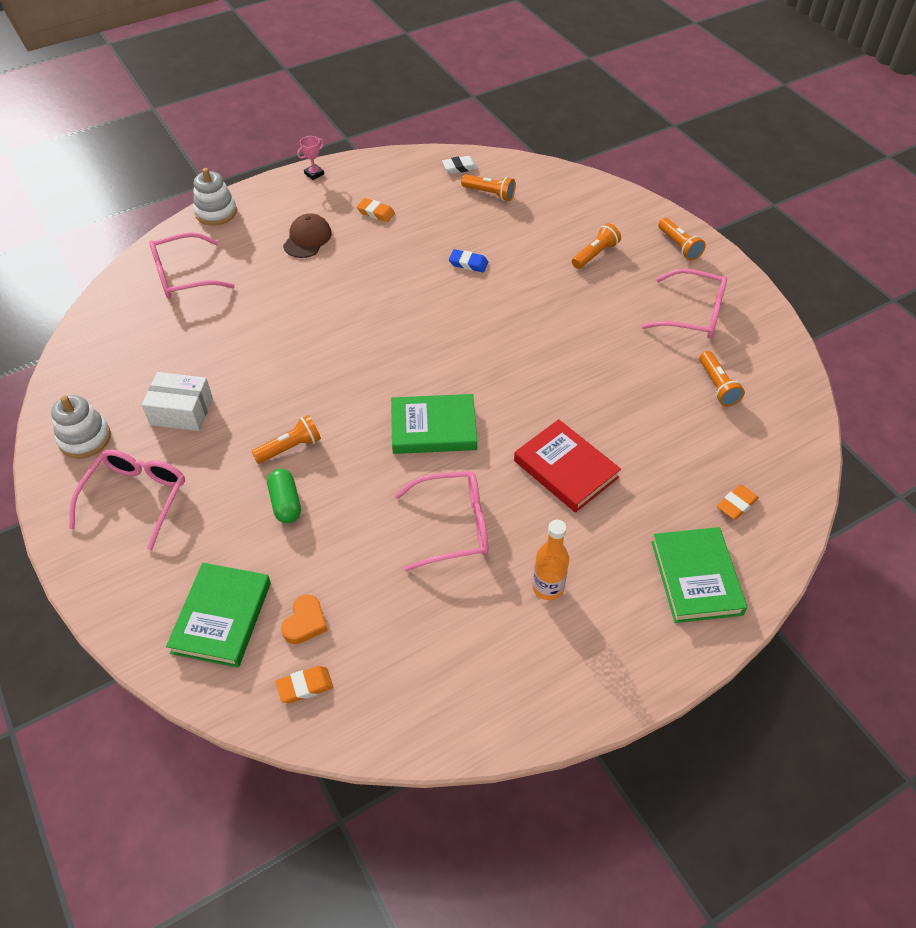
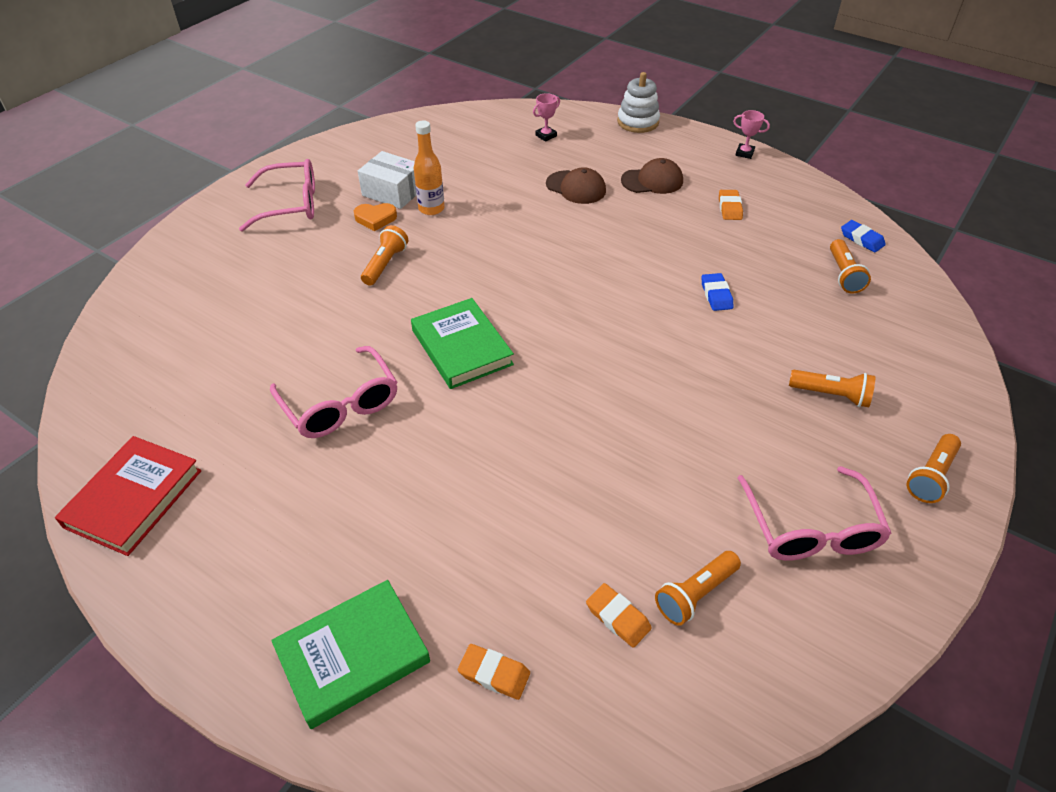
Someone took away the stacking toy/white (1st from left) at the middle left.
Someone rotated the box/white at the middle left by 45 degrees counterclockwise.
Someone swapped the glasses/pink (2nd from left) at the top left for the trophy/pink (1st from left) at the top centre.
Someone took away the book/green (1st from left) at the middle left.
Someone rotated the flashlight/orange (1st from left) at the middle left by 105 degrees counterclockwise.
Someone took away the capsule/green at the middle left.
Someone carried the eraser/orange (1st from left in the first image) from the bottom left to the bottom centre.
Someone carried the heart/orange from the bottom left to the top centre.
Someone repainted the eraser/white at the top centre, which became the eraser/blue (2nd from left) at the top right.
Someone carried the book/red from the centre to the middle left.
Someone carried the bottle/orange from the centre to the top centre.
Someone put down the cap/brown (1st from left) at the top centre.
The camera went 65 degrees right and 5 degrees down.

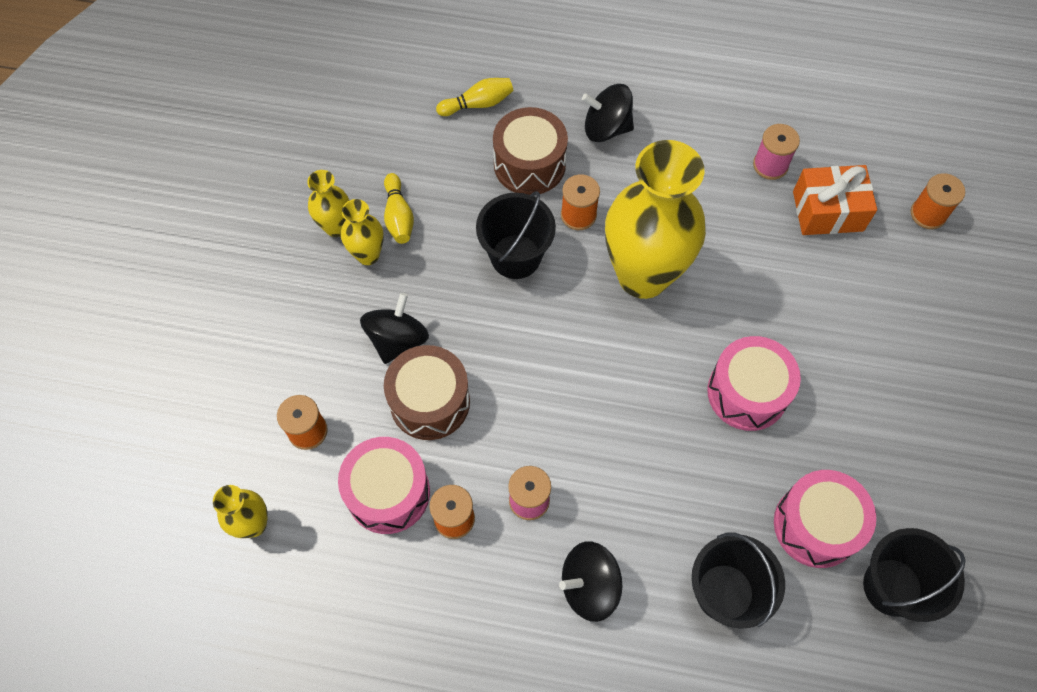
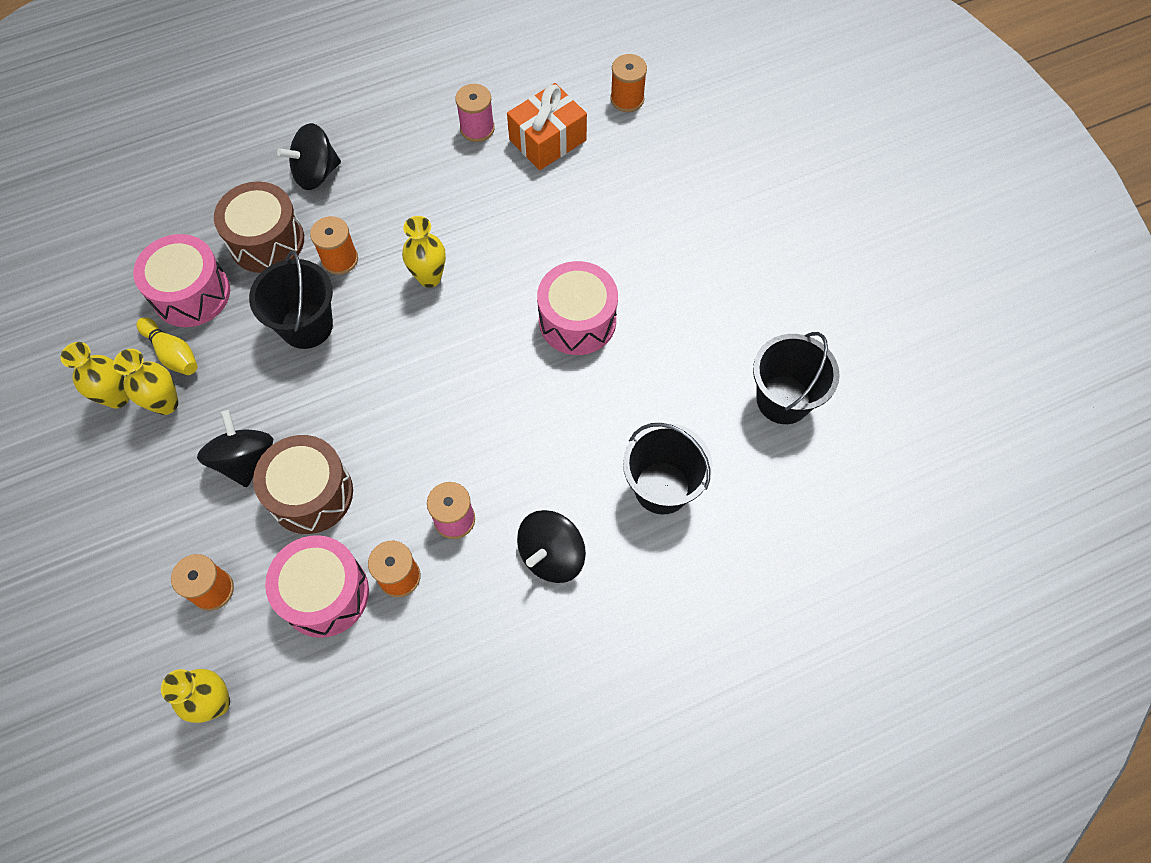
Someone took away the bowling pin/yellow (2nd from left) at the top centre.
Someone scaled the vase/yellow (4th from left) at the top centre by 0.45.
Someone carried the drum/pink (3rd from left in the first image) from the bottom right to the top left.
The camera went 35 degrees left and 0 degrees up.

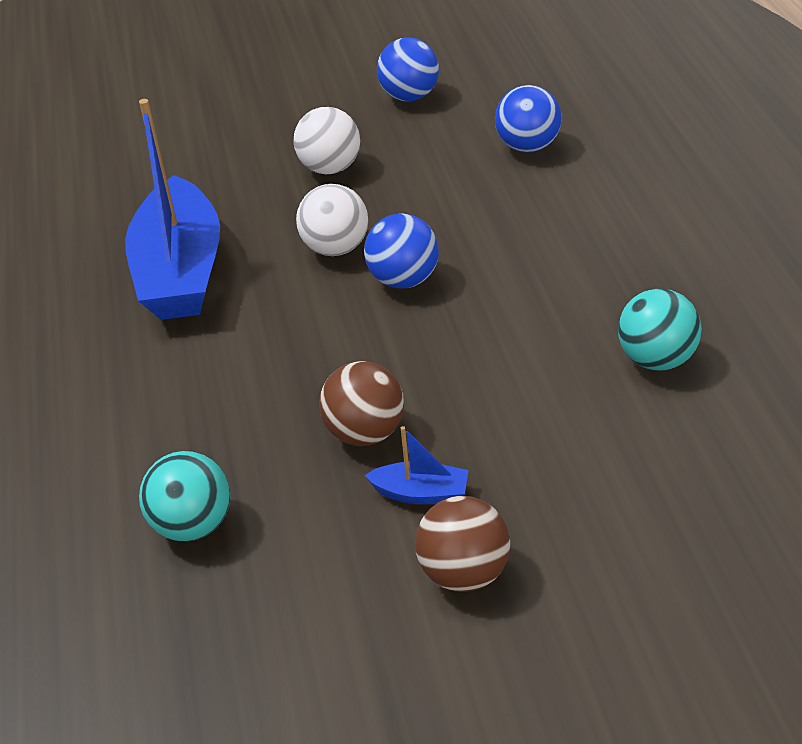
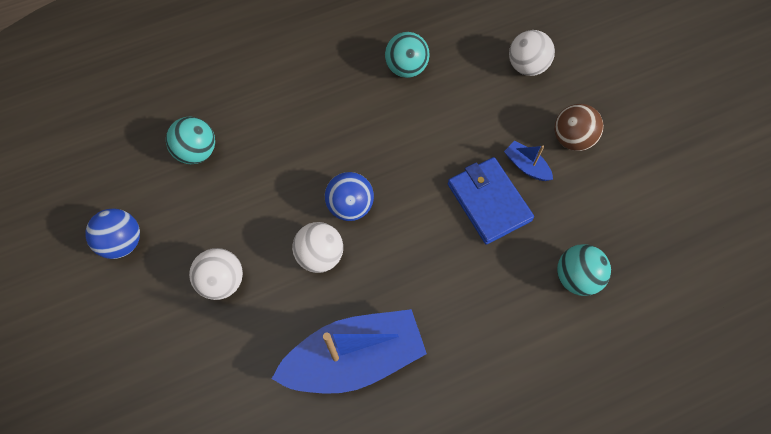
Someone swapped the ball/brown (1st from left) at the centre for the wallet/blue at the centre.
Someone rotated the boat/blue (2nd from left) at the centre by 45 degrees counterclockwise.
Someone repainted the ball/blue (3rd from left) at the top centre, which became the ball/turquoise (1st from left) at the top left.
Someone put down the ball/white (3rd from left) at the top right.
The camera went 105 degrees left and 25 degrees up.

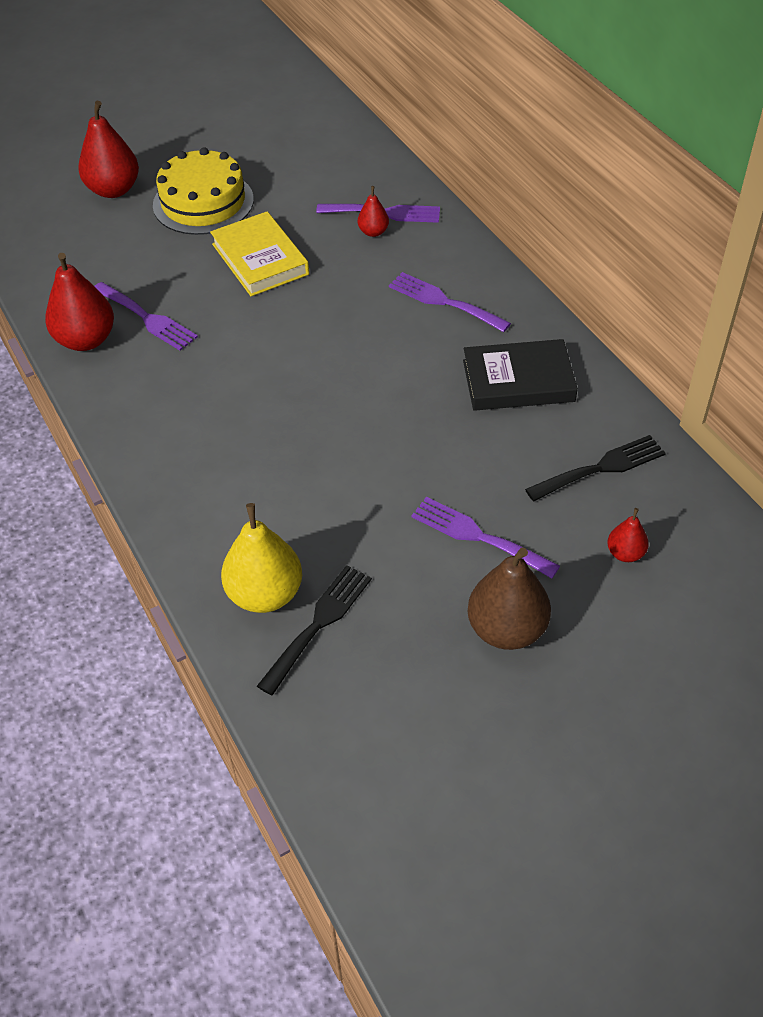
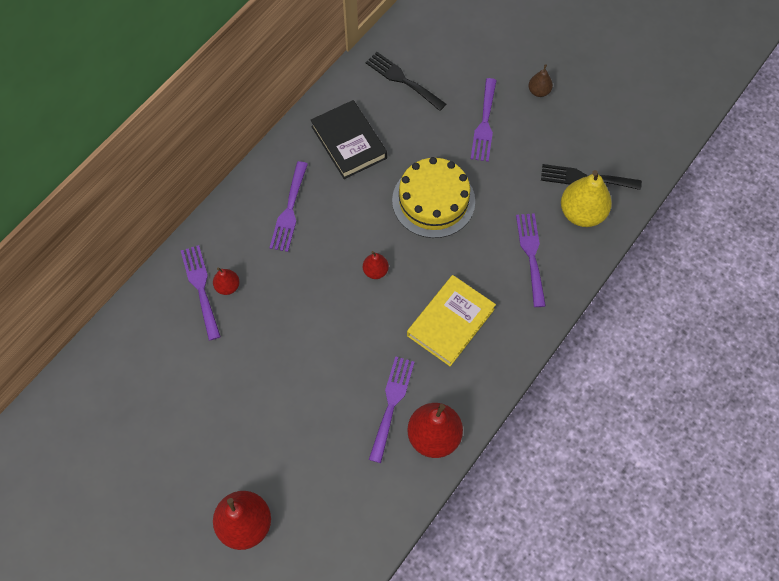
Someone carried the cake/yellow from the top left to the centre.
Someone carried the book/yellow from the top centre to the centre.
Someone scaled the pear/brown at the middle right by 0.52.
Someone carried the pear/red (4th from left in the first image) from the middle right to the centre.
Someone put down the fork/purple (5th from left) at the middle right.
The camera went 115 degrees left and 15 degrees up.

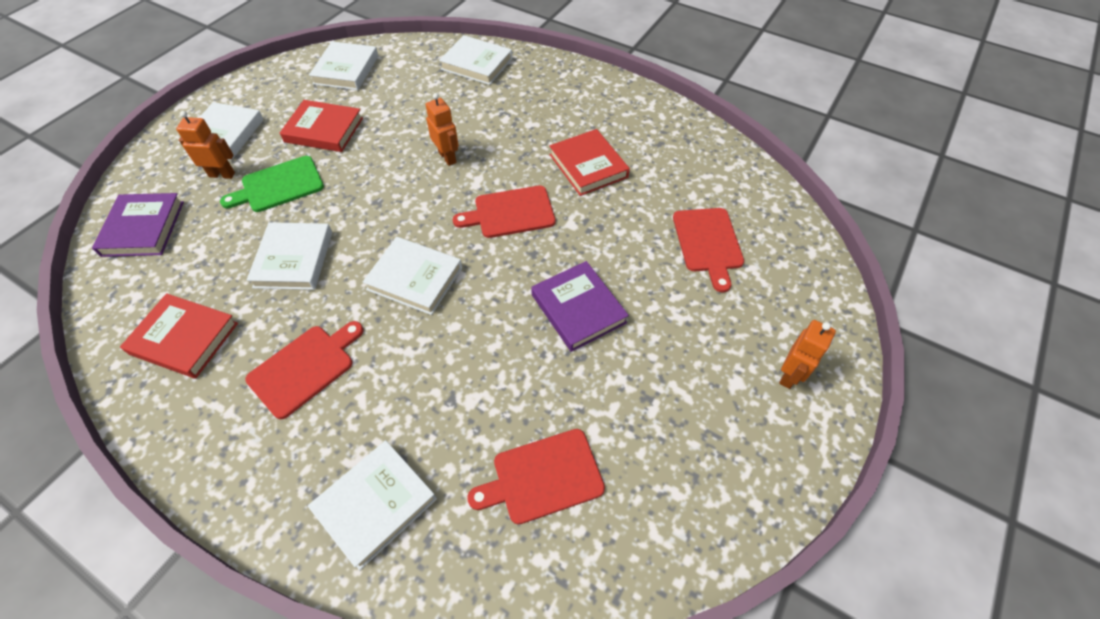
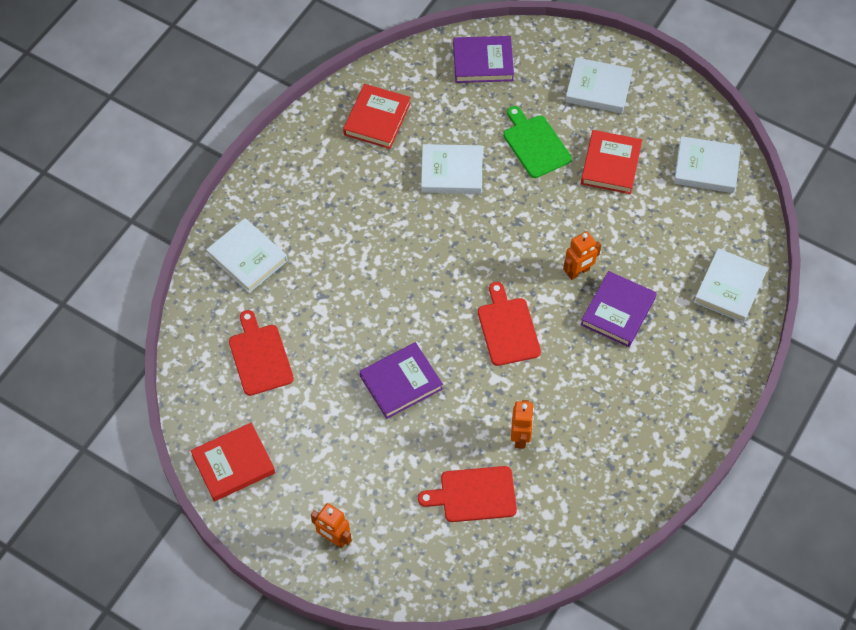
Someone carried the robot/orange (1st from left in the first image) from the top left to the bottom centre.
Someone took away the cutting board/red (1st from left) at the middle left.
Someone took away the book/white (5th from left) at the centre.
Someone carried the book/red (3rd from left in the first image) from the top centre to the bottom left.
Someone put down the book/purple (3rd from left) at the middle right.
The camera went 90 degrees right and 5 degrees up.

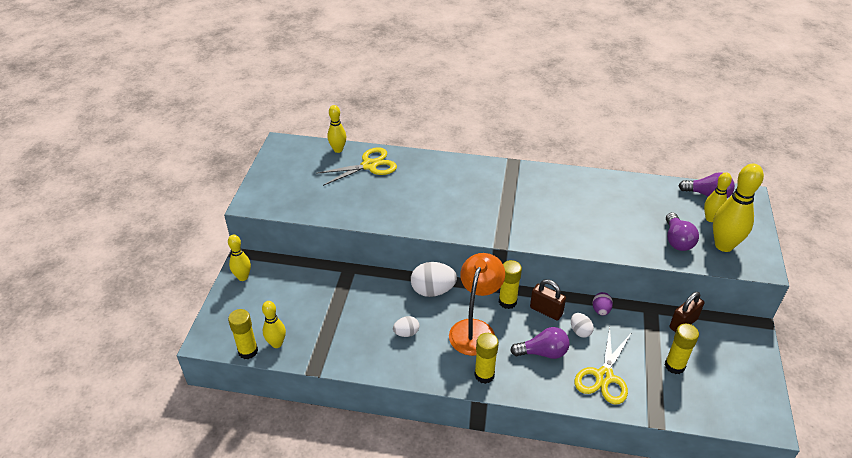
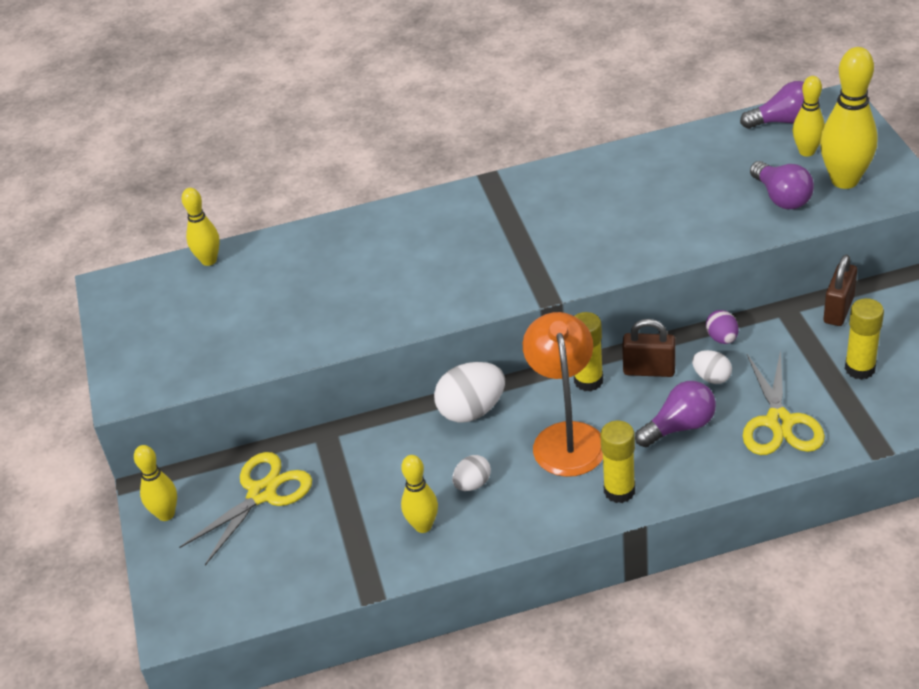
Someone took away the glue stick/yellow (1st from left) at the bottom left.
Someone carried the bowling pin/yellow (2nd from left in the first image) from the bottom left to the bottom centre.
Someone carried the scissors/yellow (1st from left) from the centre to the bottom left.
The camera went 20 degrees left and 0 degrees up.

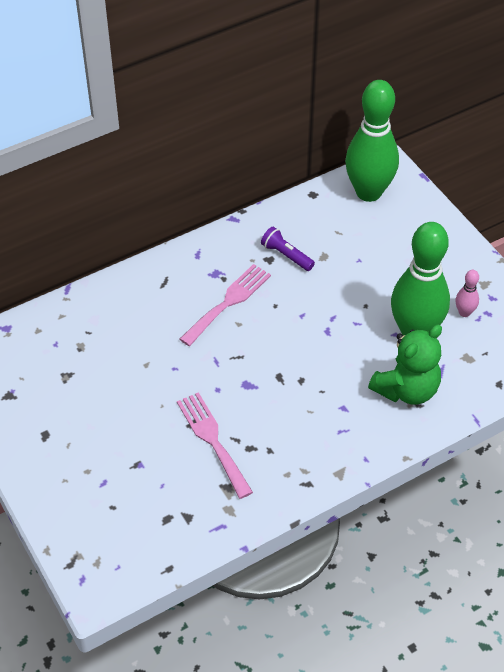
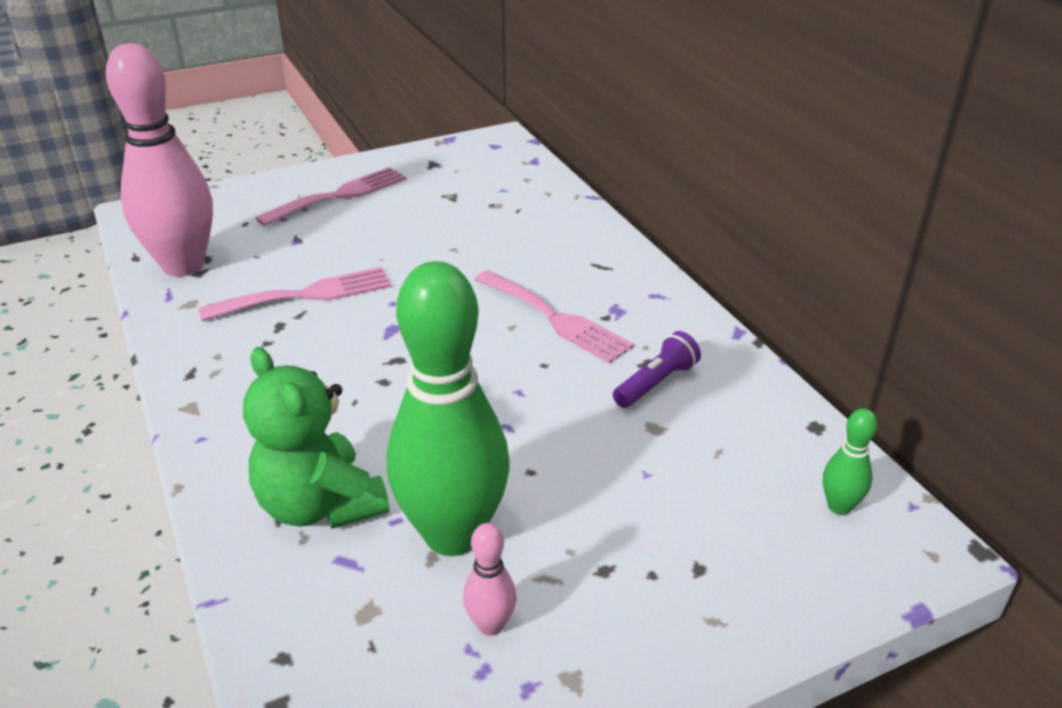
Someone scaled the bowling pin/green (1st from left in the first image) at the top right by 0.41.
Someone put down the bowling pin/pink (1st from left) at the top left.
Someone put down the fork/pink (2nd from left) at the top left.
The camera went 95 degrees right and 15 degrees down.

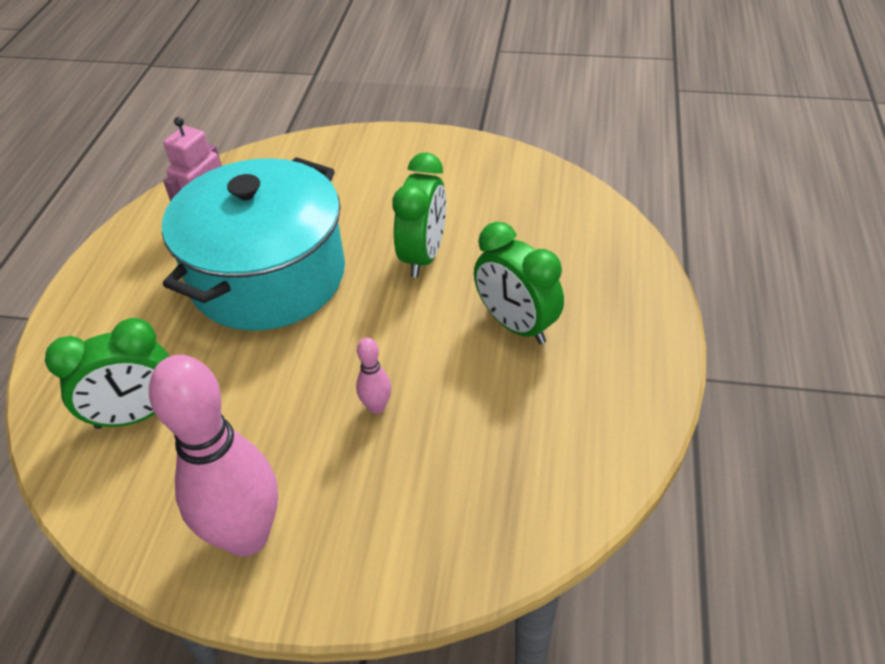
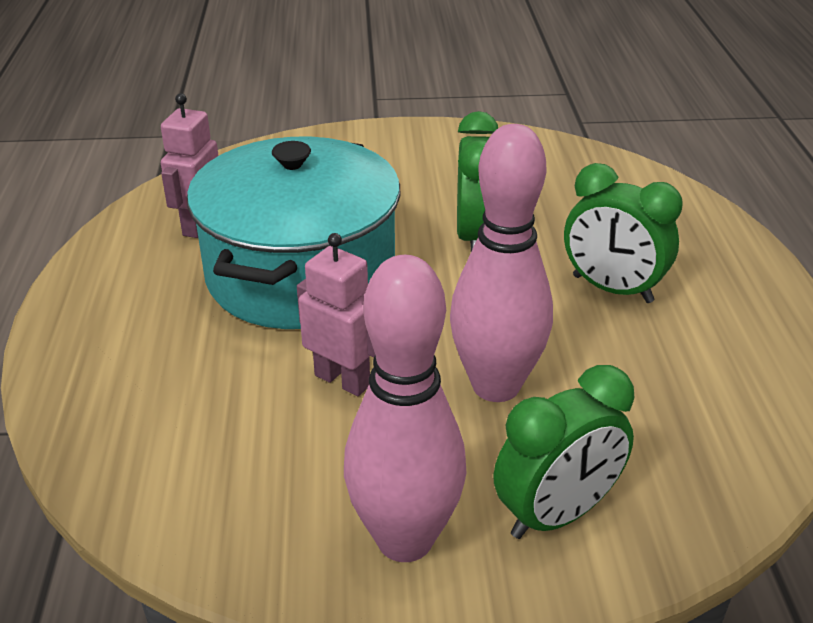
Someone carried the clock/green (1st from left in the first image) from the middle left to the bottom right.
Someone scaled the bowling pin/pink (2nd from left) at the centre by 2.36.
Someone put down the robot/pink (2nd from left) at the centre.
The camera went 15 degrees left and 10 degrees down.

